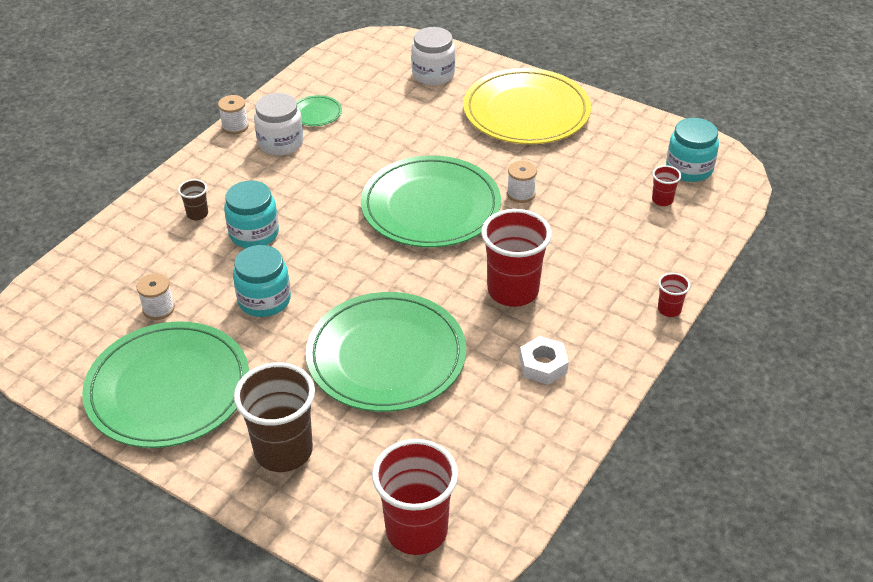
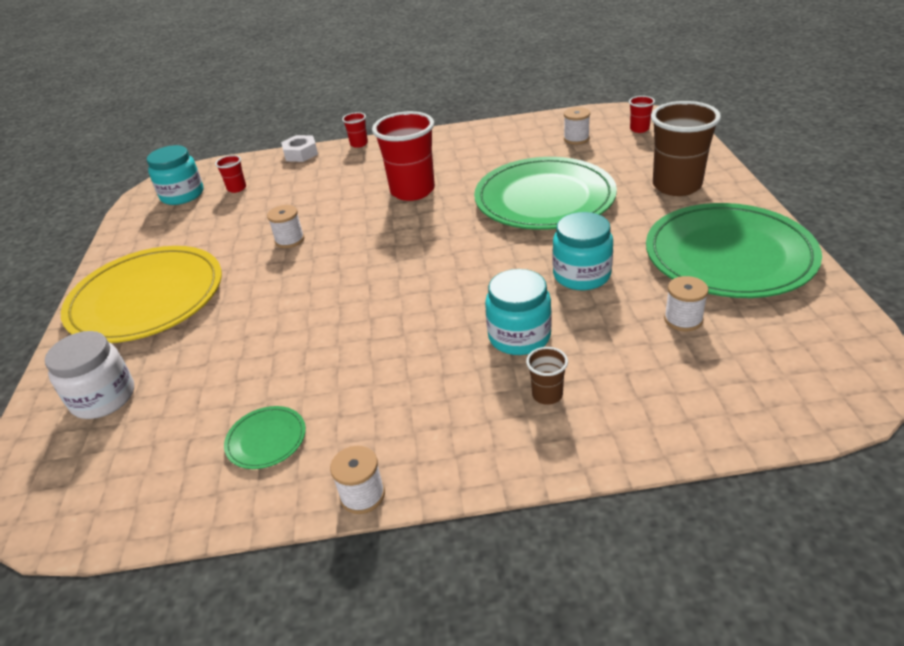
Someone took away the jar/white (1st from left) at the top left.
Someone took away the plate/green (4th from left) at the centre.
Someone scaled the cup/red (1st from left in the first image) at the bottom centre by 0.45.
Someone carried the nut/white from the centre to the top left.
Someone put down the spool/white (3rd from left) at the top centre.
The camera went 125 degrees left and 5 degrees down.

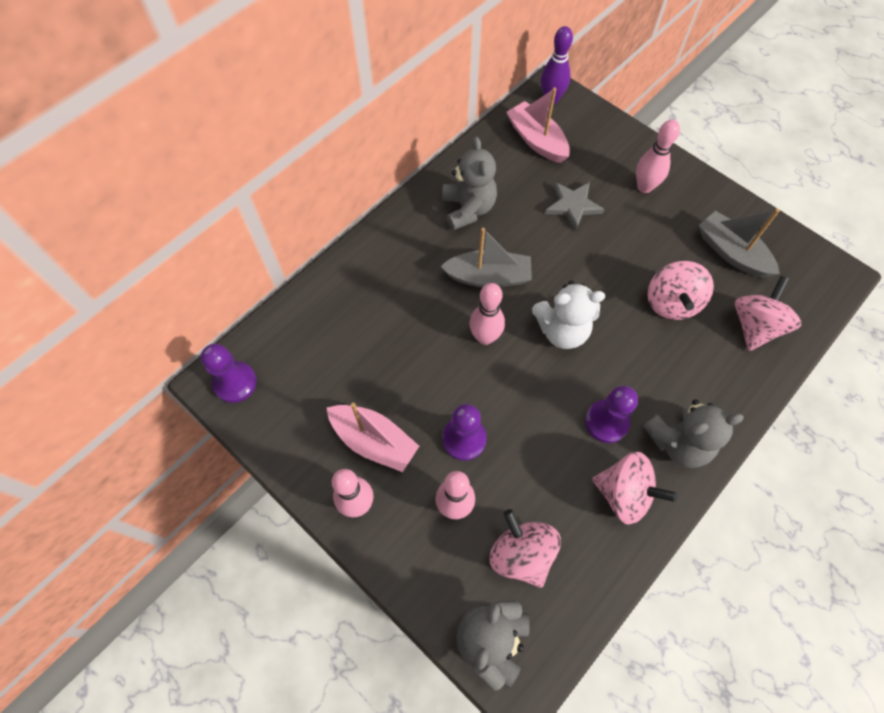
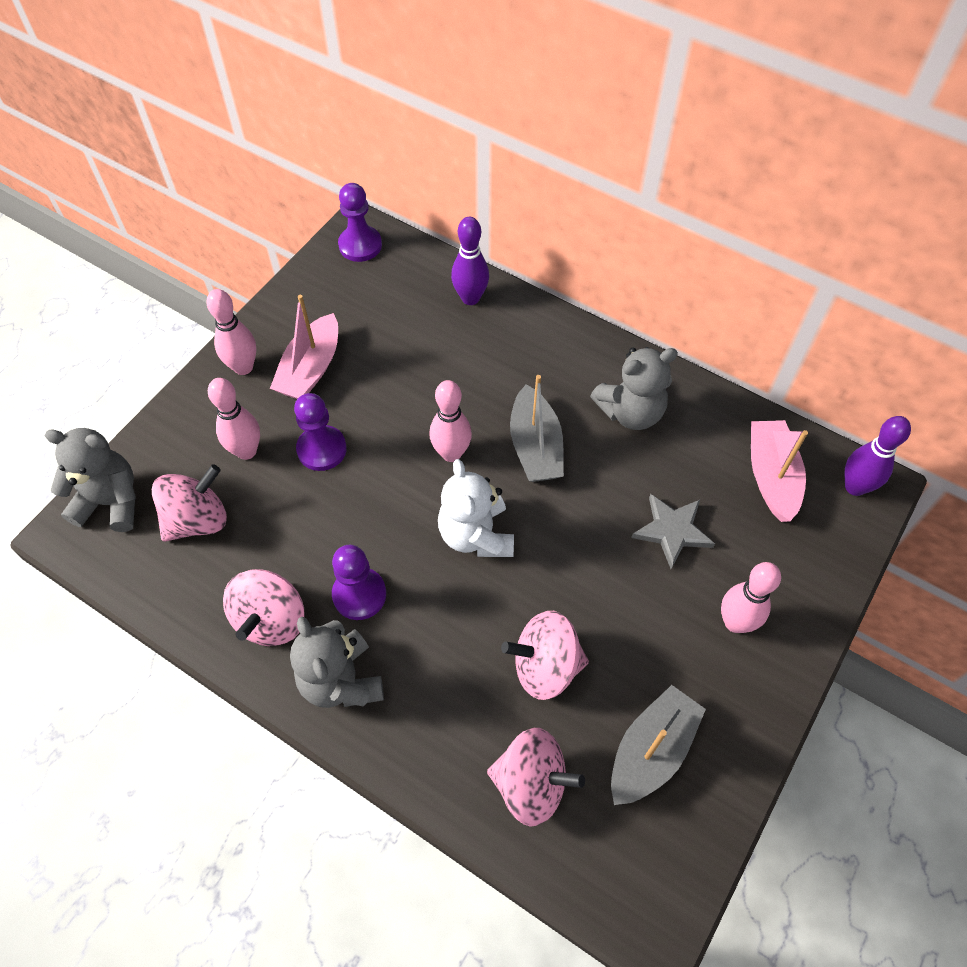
Someone rotated the boat/pink (2nd from left) at the top centre by 45 degrees counterclockwise.
Someone put down the bowling pin/purple (1st from left) at the top centre.
The camera went 80 degrees right and 5 degrees down.

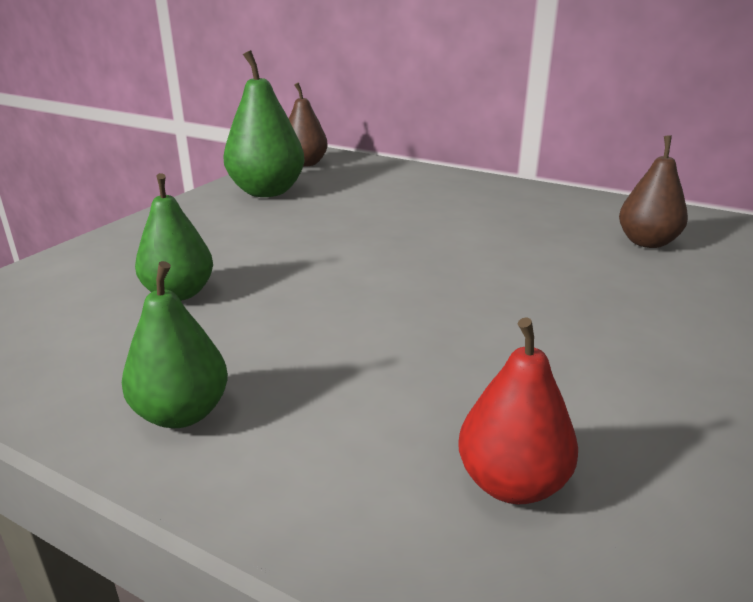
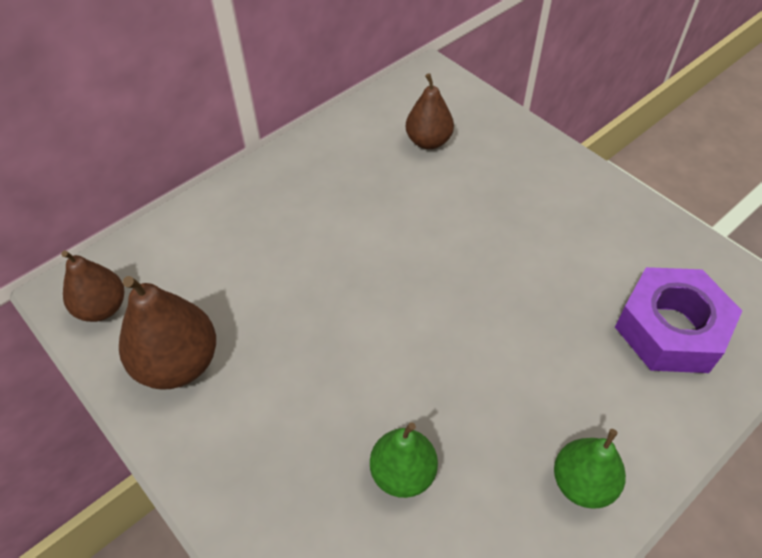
Someone repainted the pear/green (3rd from left) at the top centre, which became the pear/brown (2nd from left) at the middle left.
Someone swapped the pear/red at the bottom right for the nut/purple at the middle right.
The camera went 70 degrees left and 25 degrees up.

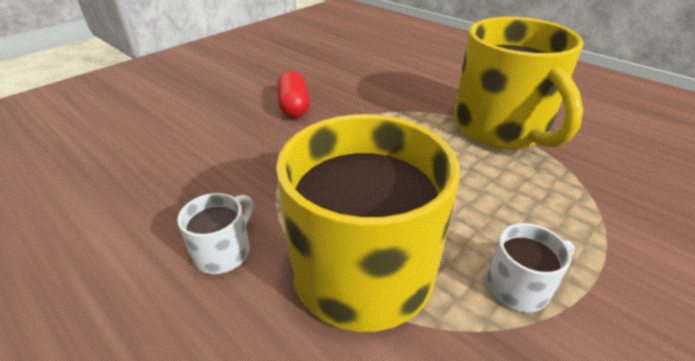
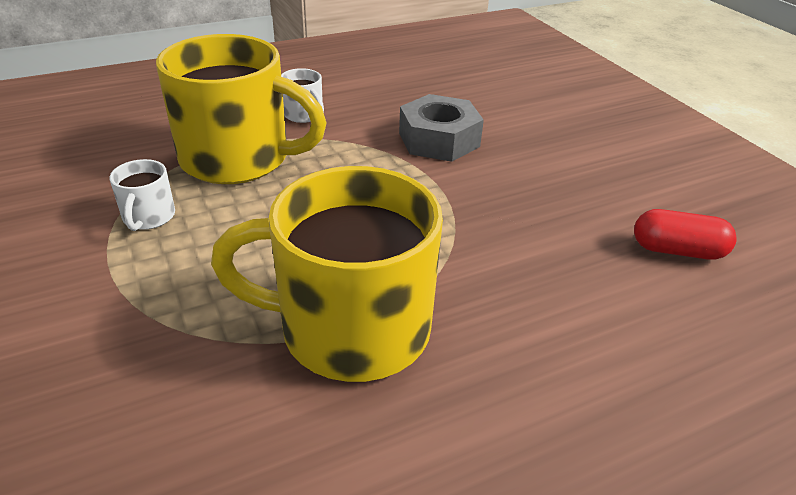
Someone carried the capsule/red from the top centre to the middle right.
Someone put down the nut/grey at the top centre.
The camera went 110 degrees right and 0 degrees up.

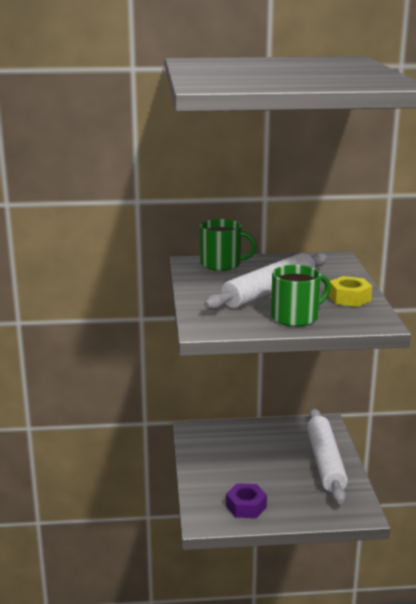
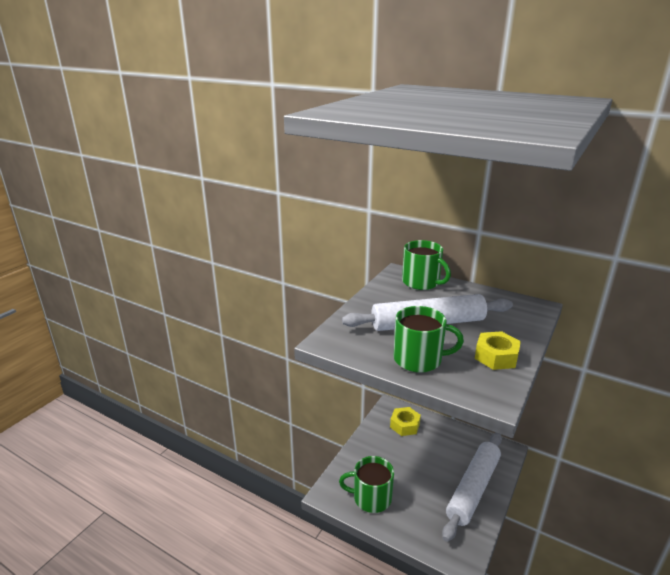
Someone swapped the nut/purple at the bottom centre for the mug/green (1st from left) at the bottom centre.
Someone put down the nut/yellow (1st from left) at the bottom centre.
The camera went 35 degrees right and 5 degrees up.

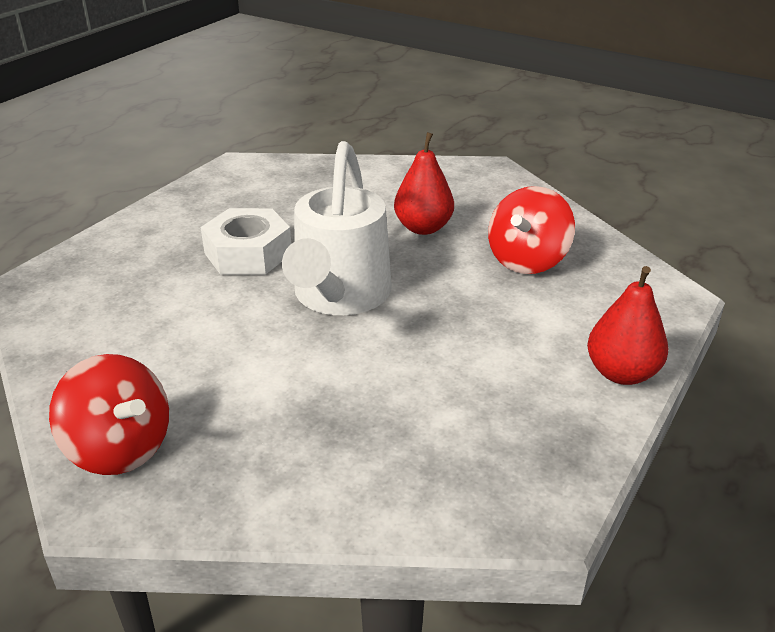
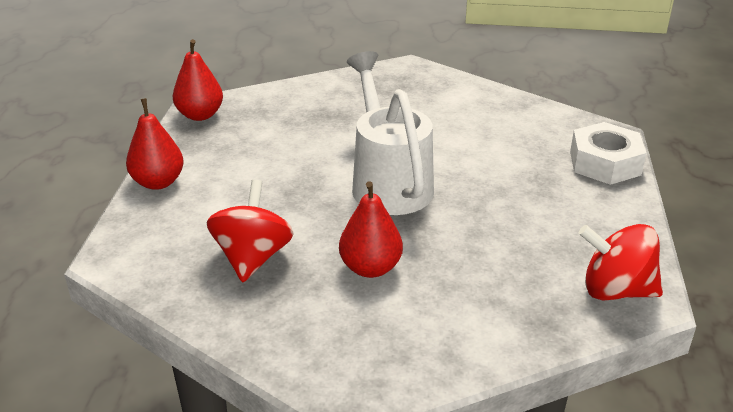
Someone carried the spinning top/red (1st from left in the first image) from the middle left to the middle right.
Someone carried the nut/white from the middle left to the middle right.
Someone put down the pear/red (2nd from left) at the top left.
The camera went 155 degrees right and 0 degrees up.

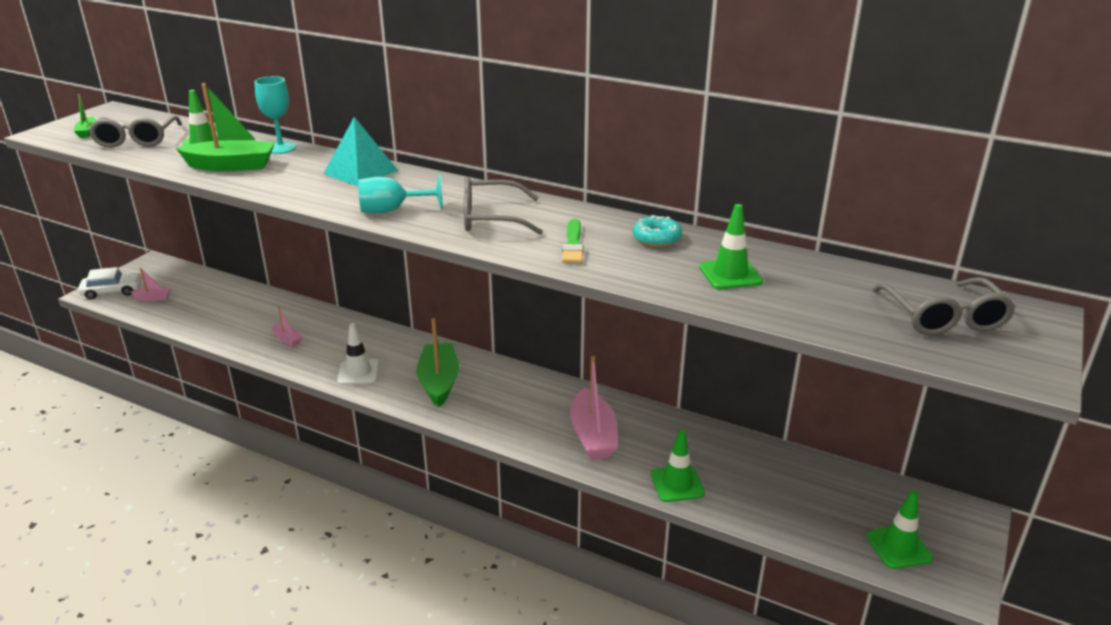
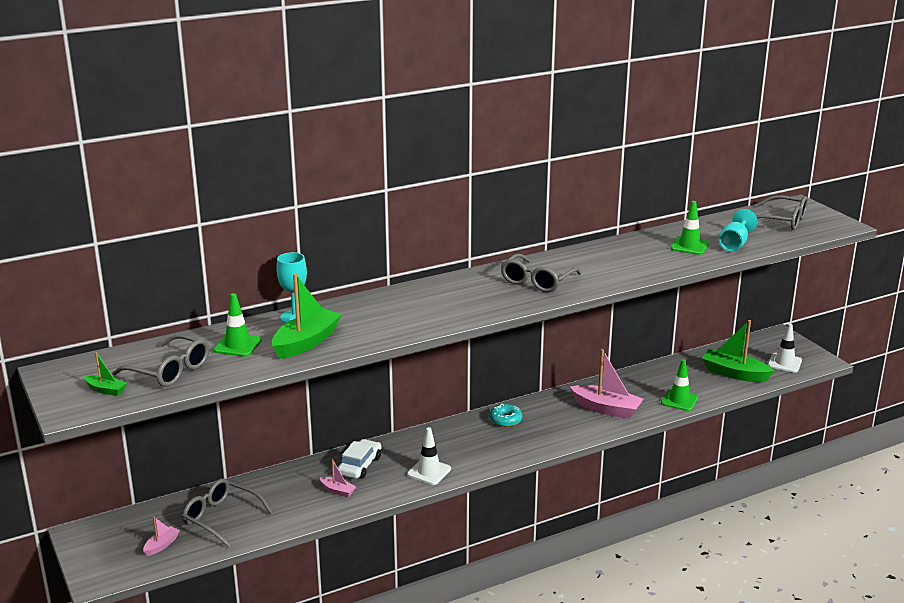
Someone carried the car/white from the middle left to the bottom centre.
Someone rotated the boat/pink (2nd from left) at the middle left by 45 degrees clockwise.
Someone took away the pyramid/turquoise at the top left.
Someone carried the goblet/turquoise (2nd from left) from the top centre to the middle right.
Someone carried the boat/green (3rd from left) from the centre to the middle right.
Someone took away the brush/green at the centre.
Someone carried the donut/turquoise from the centre to the bottom centre.
Someone repainted the traffic cone/green (4th from left) at the bottom right, which became the traffic cone/white (2nd from left) at the middle right.
Someone put down the glasses/grey (2nd from left) at the bottom left.
The camera went 55 degrees left and 5 degrees down.

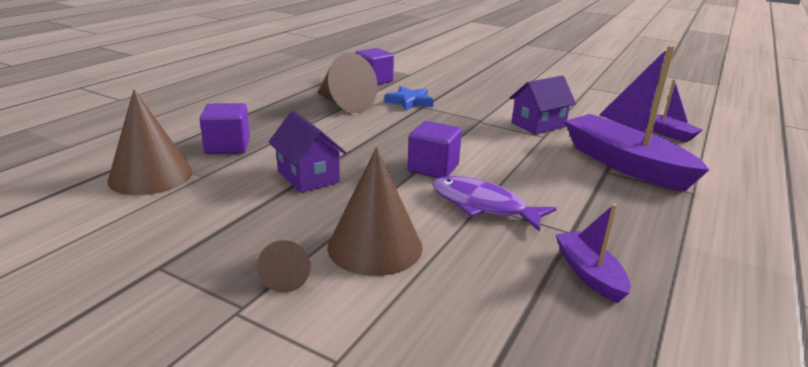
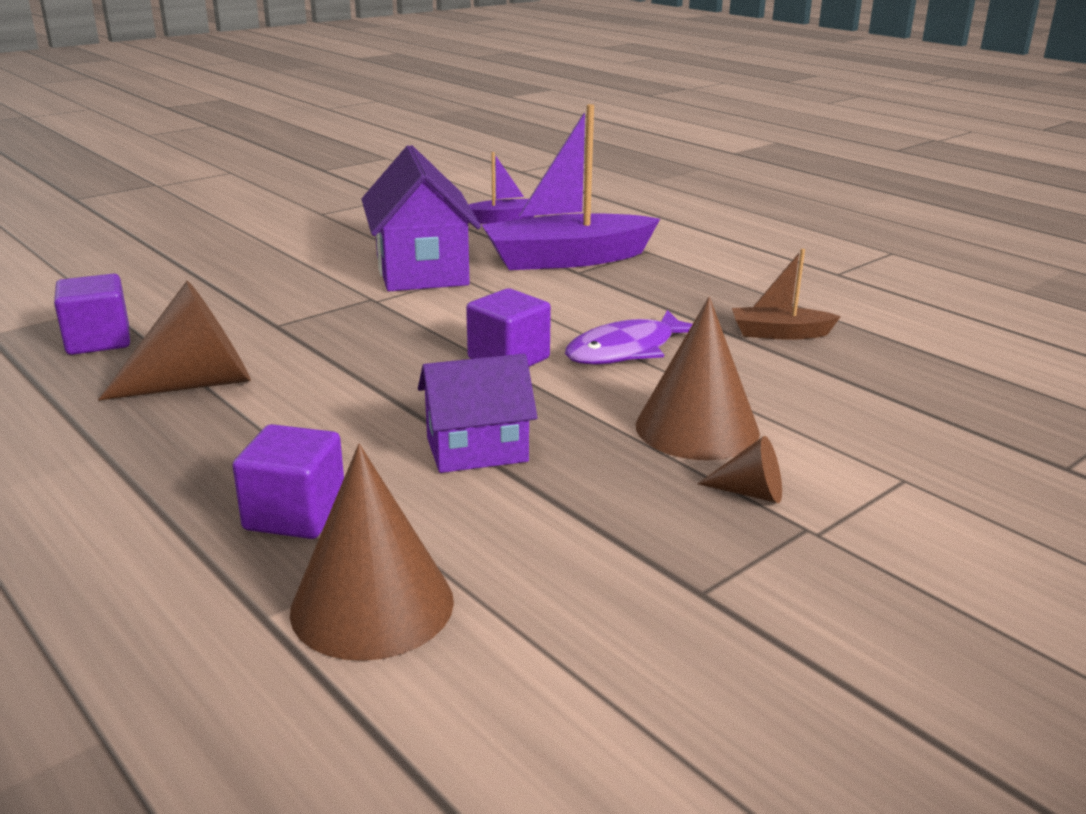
Someone took away the star/blue at the top centre.
Someone scaled the house/purple (2nd from left in the first image) at the top right by 1.60.
Someone repainted the boat/purple (1st from left) at the bottom right, which became the boat/brown at the middle right.
The camera went 70 degrees left and 0 degrees up.

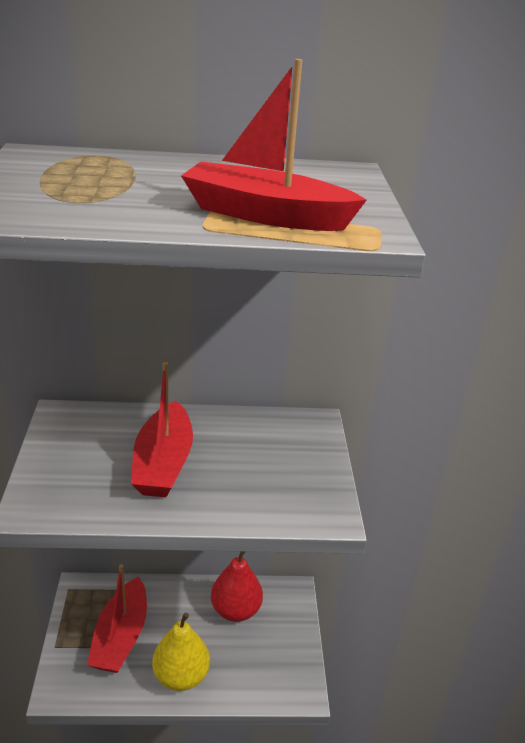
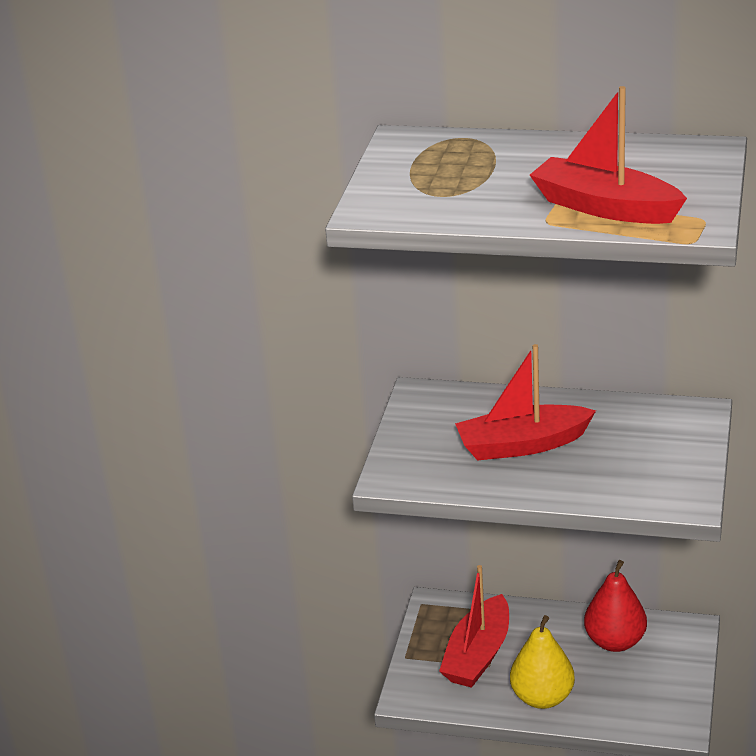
Someone rotated the boat/red (2nd from left) at the middle left by 60 degrees clockwise.
The camera went 20 degrees right and 0 degrees up.

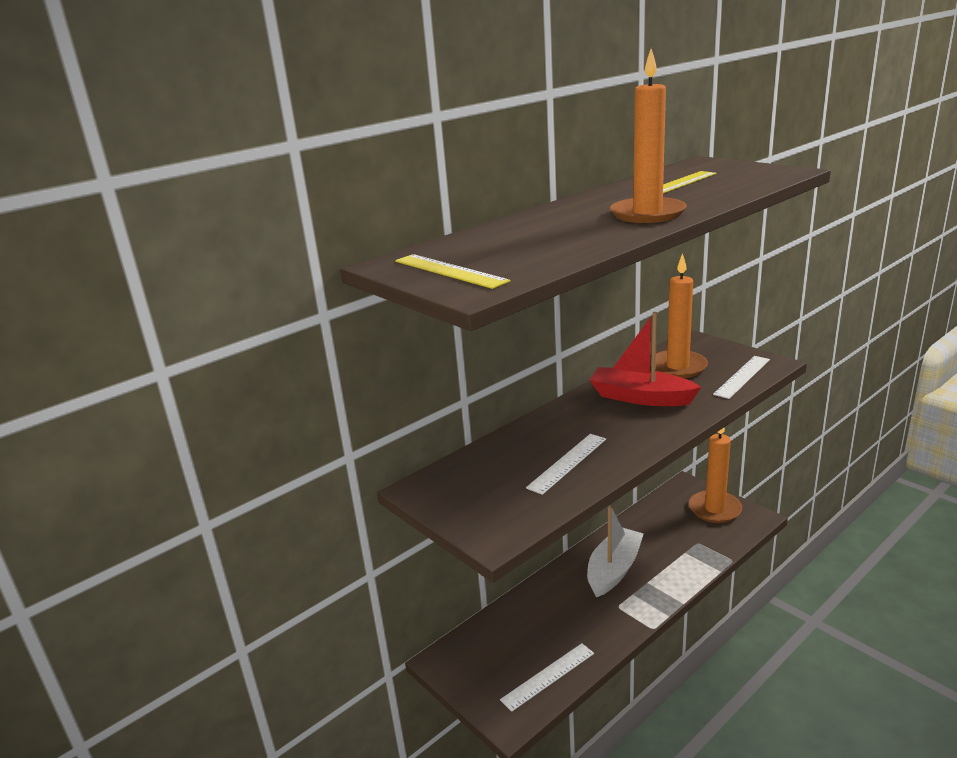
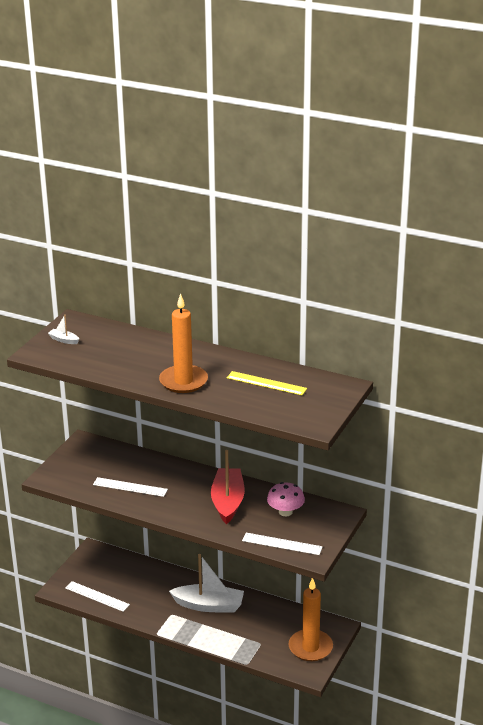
Someone swapped the ruler/yellow (1st from left) at the centre for the boat/white (1st from left) at the middle left.
Someone swapped the candle/orange (2nd from left) at the middle right for the mushroom/pink at the bottom centre.
The camera went 65 degrees right and 5 degrees up.

